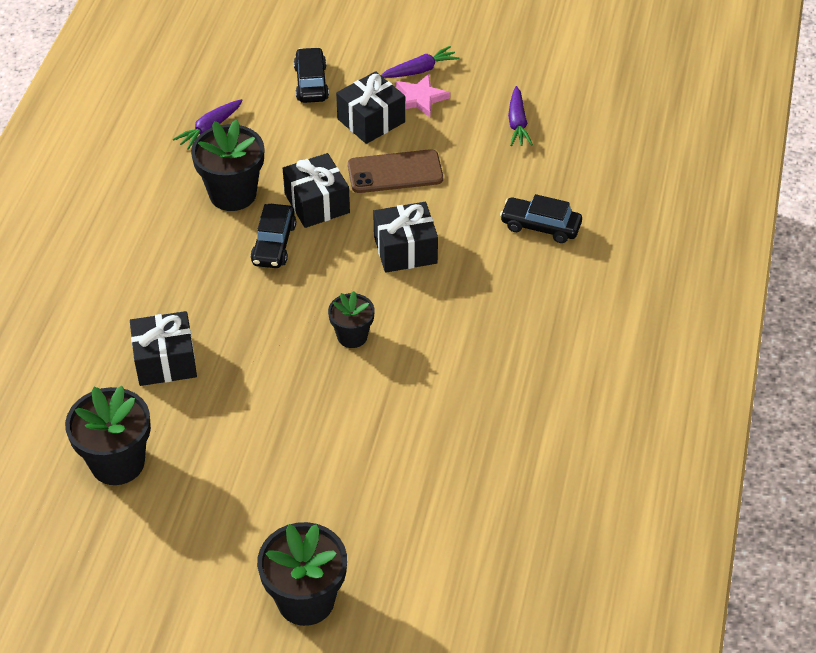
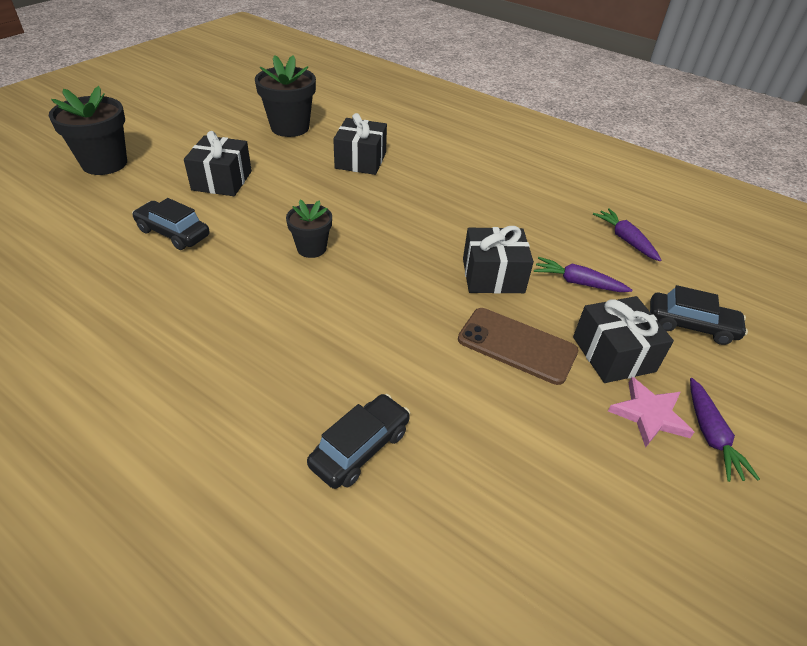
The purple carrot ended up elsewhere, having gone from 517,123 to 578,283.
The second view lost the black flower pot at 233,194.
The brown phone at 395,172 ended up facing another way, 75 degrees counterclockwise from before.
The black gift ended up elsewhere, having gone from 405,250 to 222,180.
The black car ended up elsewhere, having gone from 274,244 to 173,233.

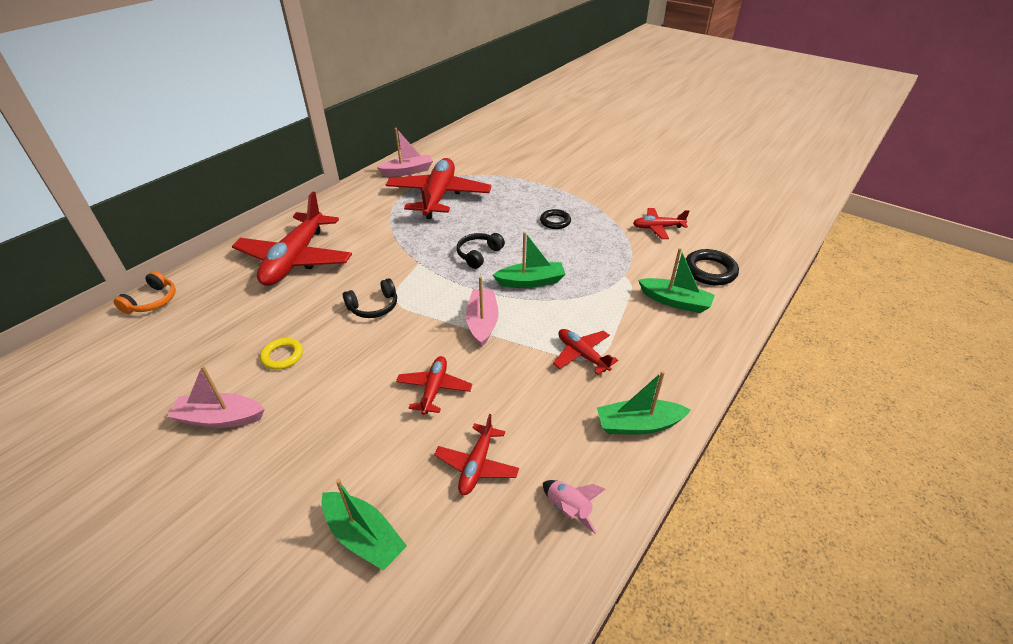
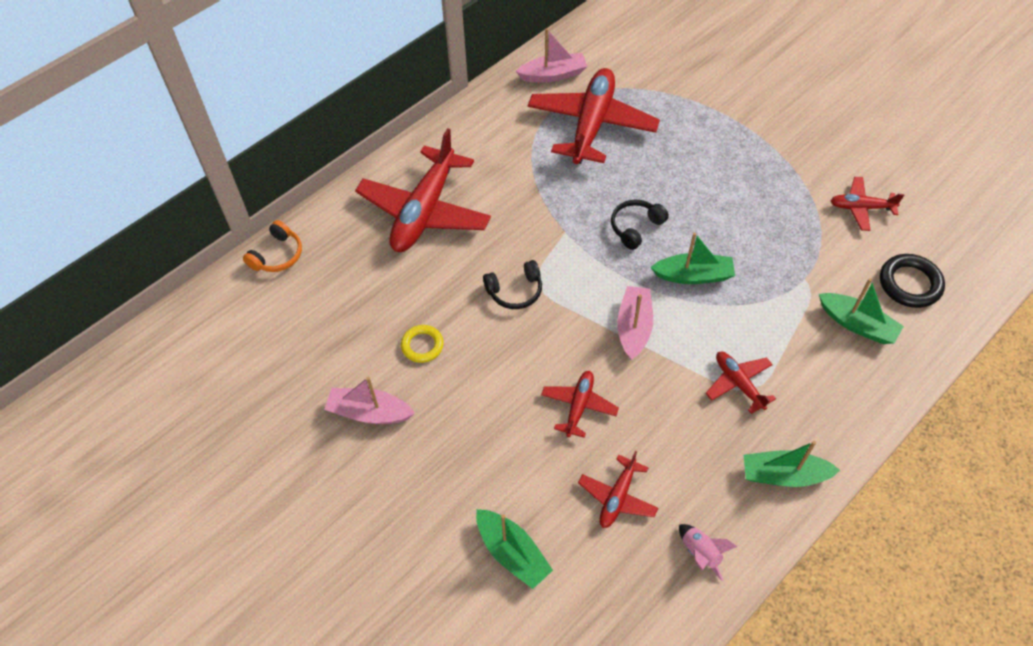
The second view lost the black ring at 555,221.

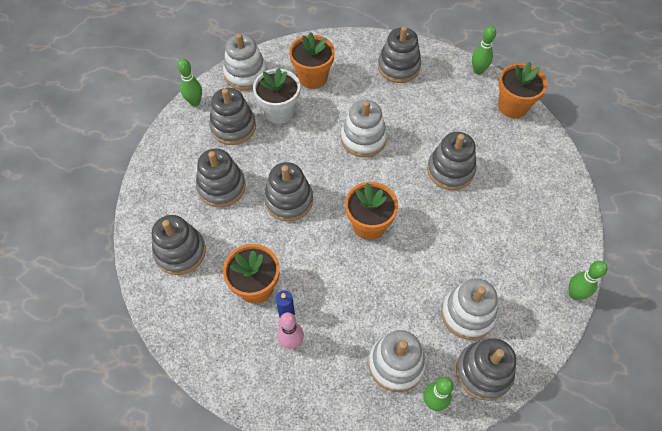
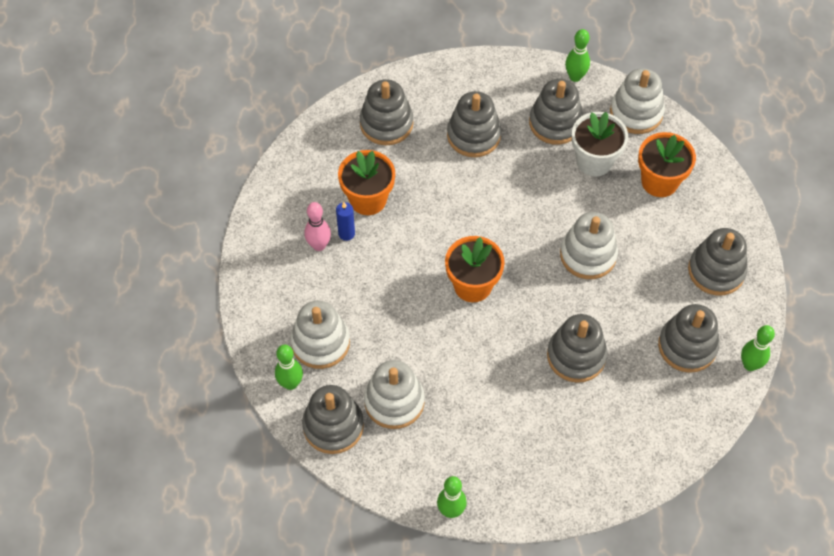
The second view lost the orange flower pot at 513,106.
The grey stacking toy ended up elsewhere, having gone from 288,200 to 687,346.

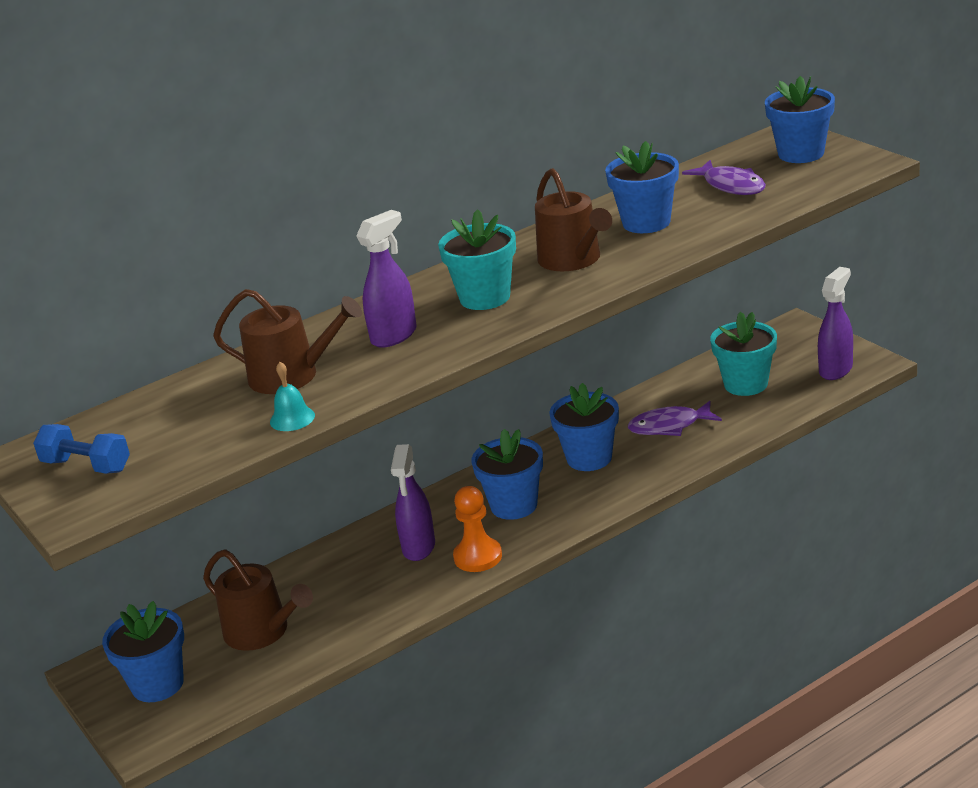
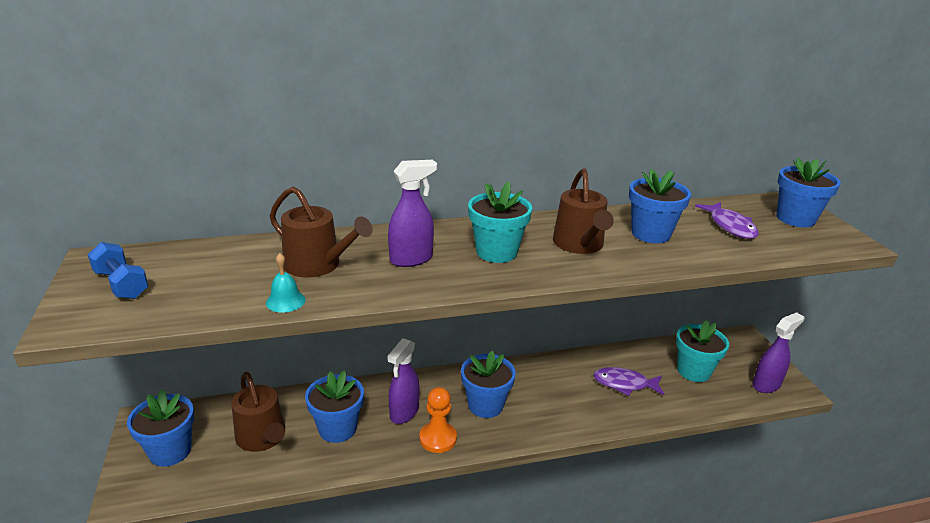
The blue flower pot ended up elsewhere, having gone from 589,458 to 337,428.

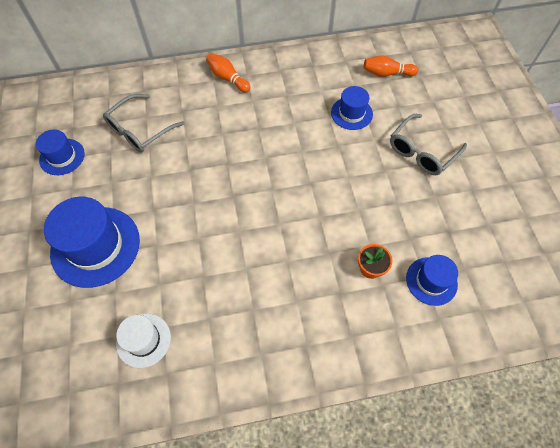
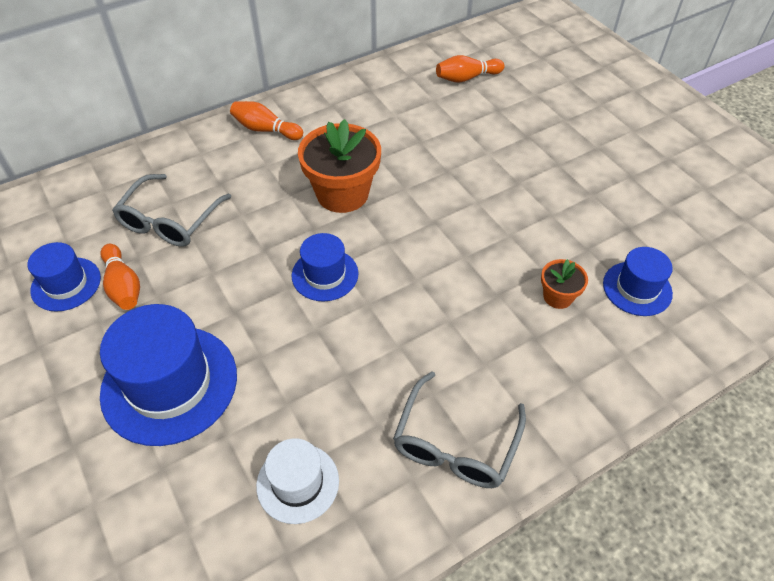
The blue hat ended up elsewhere, having gone from 351,113 to 325,274.
The grey glasses ended up elsewhere, having gone from 422,151 to 455,443.
The second view gained the orange flower pot at 342,194.
The second view gained the orange bowling pin at 123,286.

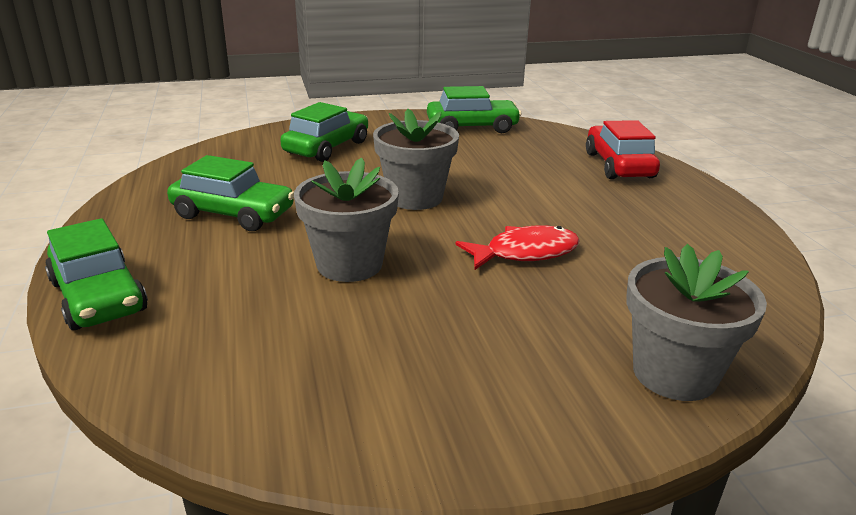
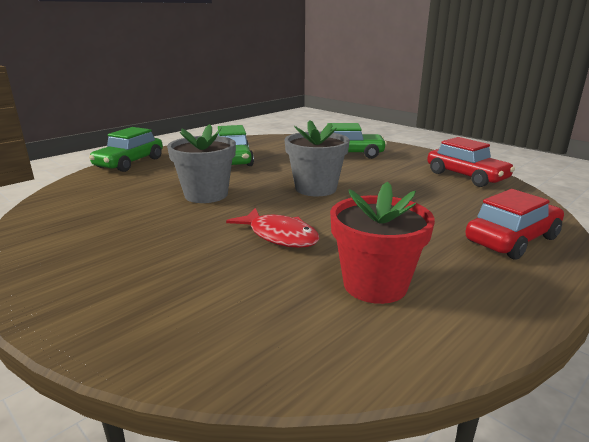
What was the green car at 472,127 turned into the red car at 466,176.
The second view lost the grey flower pot at 674,373.
The second view gained the red flower pot at 375,285.

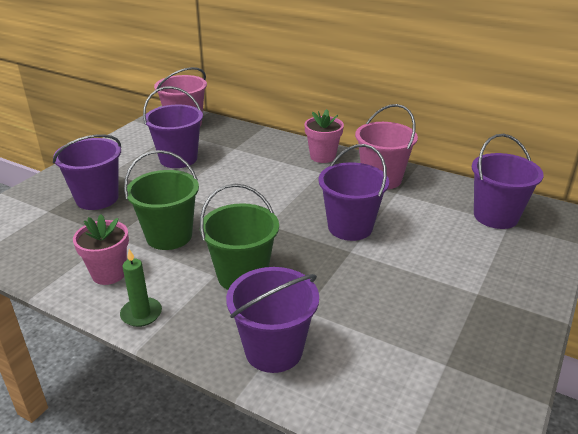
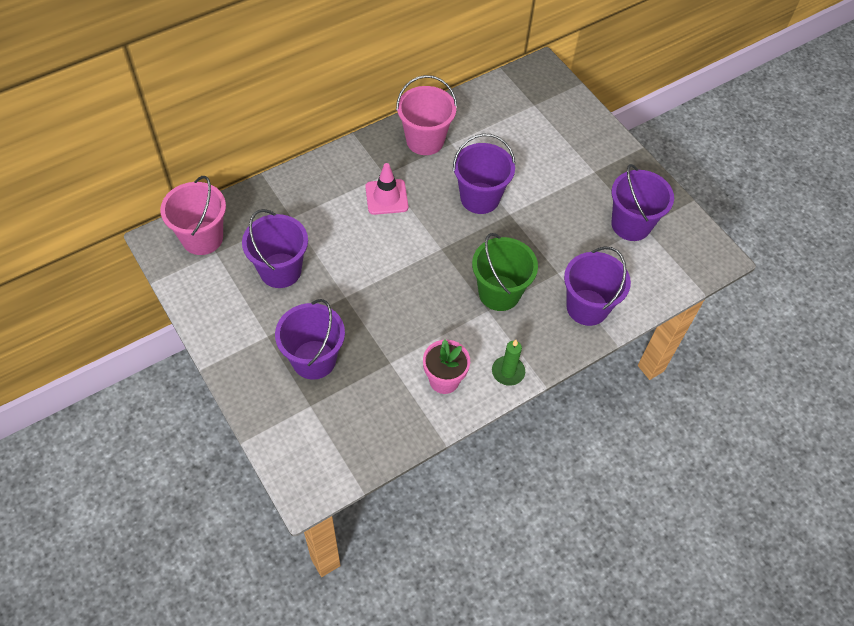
The second view lost the pink flower pot at 322,156.
The purple bucket ended up elsewhere, having gone from 496,216 to 631,224.
The second view lost the green bucket at 169,236.
The second view gained the pink traffic cone at 386,197.

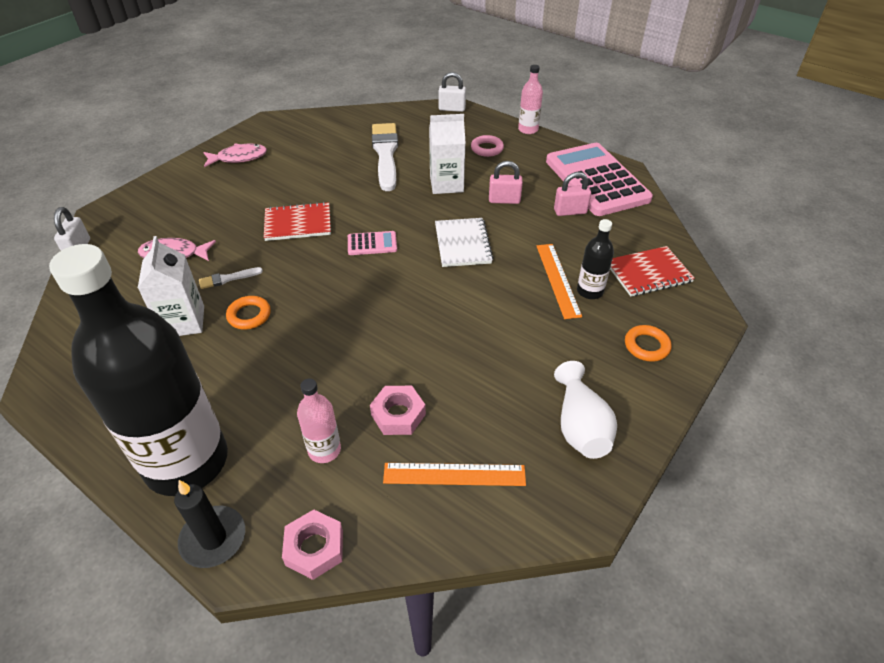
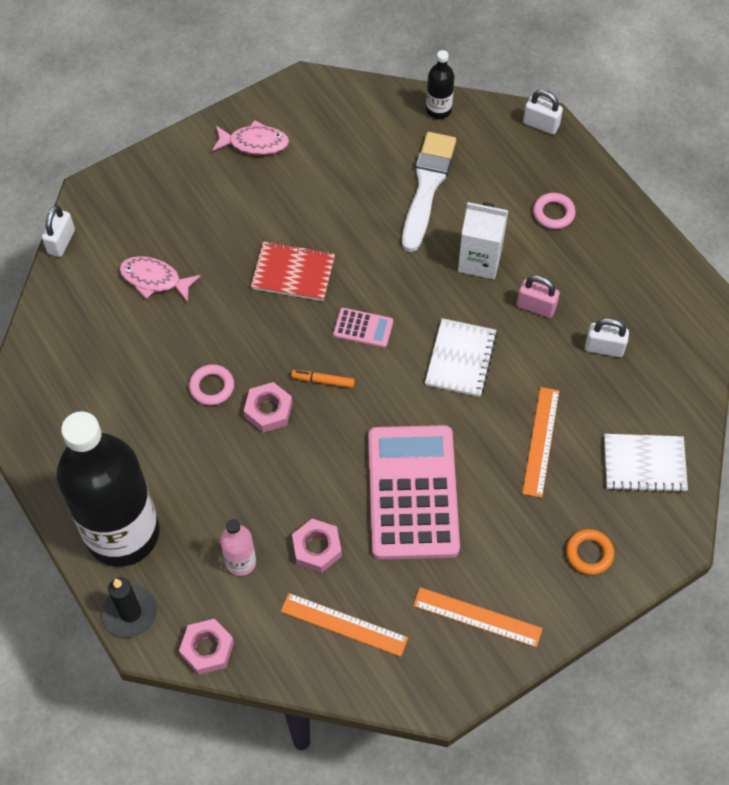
The second view lost the pink bottle at 528,129.
The pink calculator ended up elsewhere, having gone from 596,180 to 413,492.
What was the pink padlock at 570,211 turned into the white padlock at 604,348.
The black bottle ended up elsewhere, having gone from 590,291 to 438,110.
The second view lost the white carton at 183,322.
What was the red notebook at 648,273 turned into the white notebook at 644,464.
The second view lost the white brush at 228,279.
What was the orange ring at 249,315 turned into the pink ring at 212,387.
Where the white vase stood at 580,426, the orange ruler came to stand at 477,617.
The second view gained the orange marker at 323,381.
The second view gained the pink nut at 268,410.

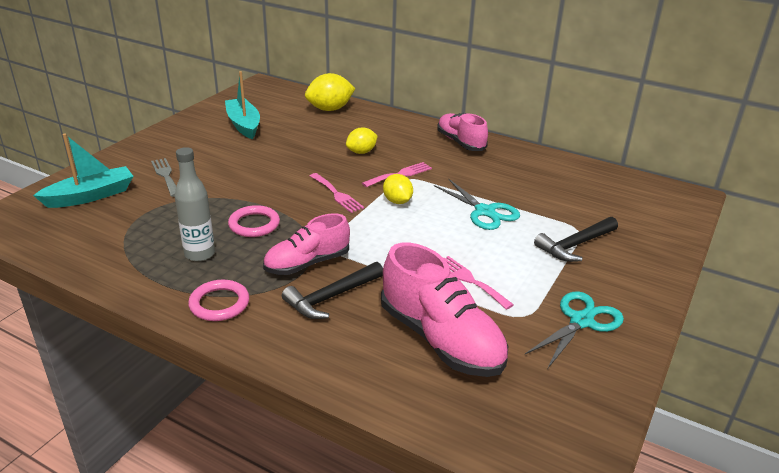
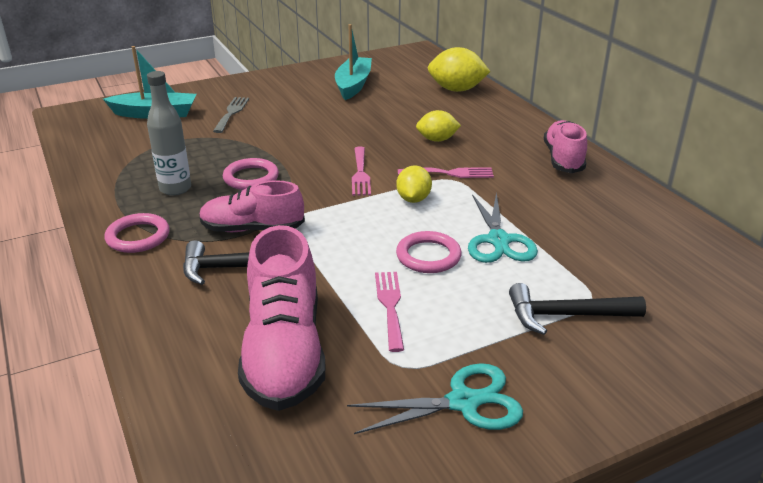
The second view gained the pink ring at 428,256.

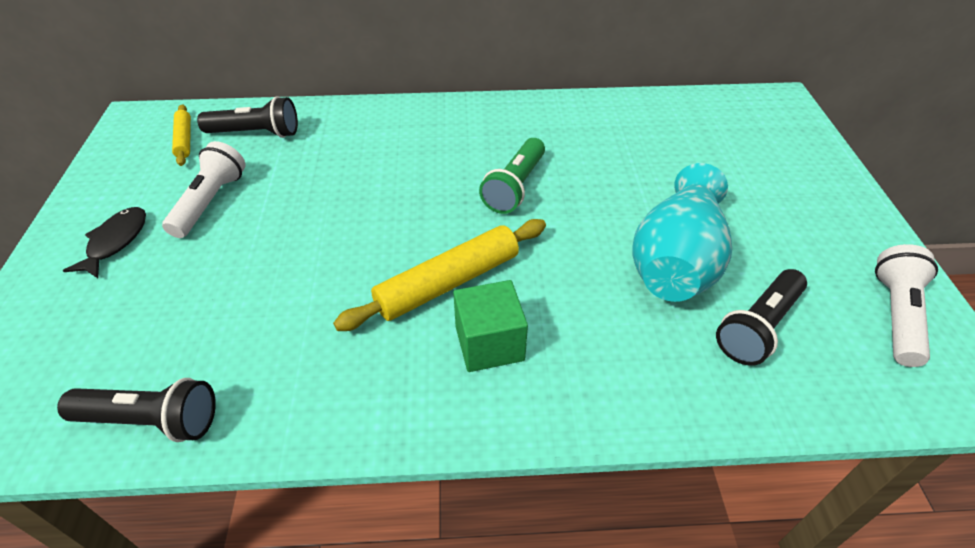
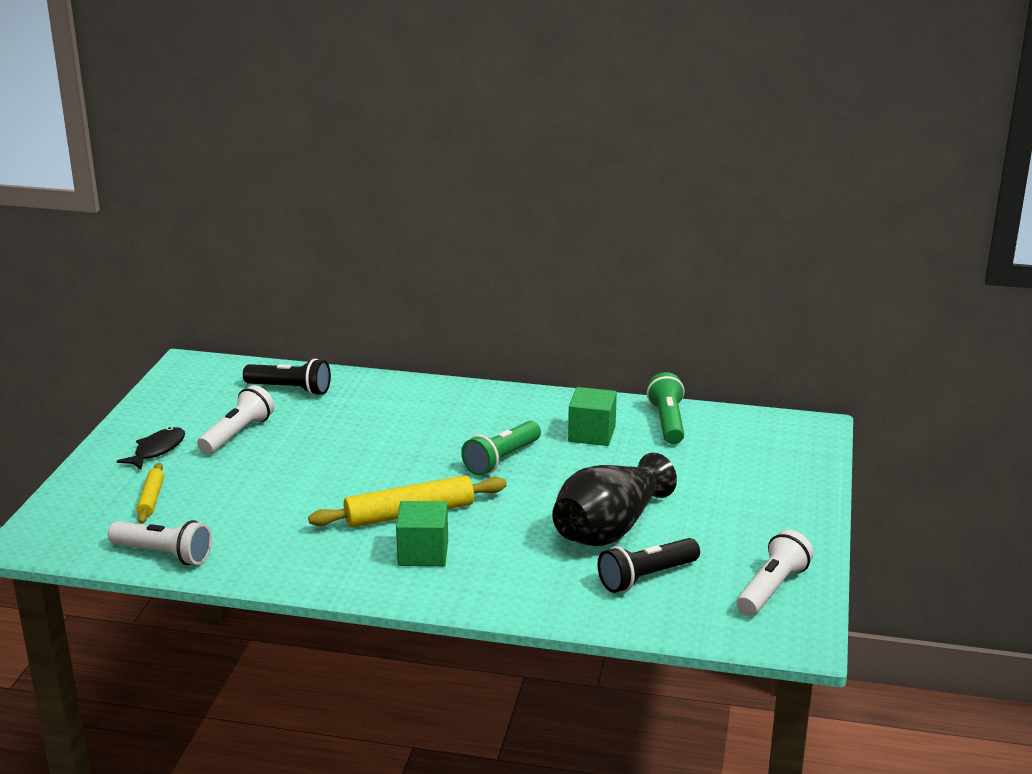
The yellow rolling pin ended up elsewhere, having gone from 184,140 to 151,499.
What was the turquoise vase at 676,261 turned into the black vase at 610,528.
What was the black flashlight at 152,420 turned into the white flashlight at 164,554.
The second view gained the green flashlight at 667,422.
The second view gained the green cube at 591,434.

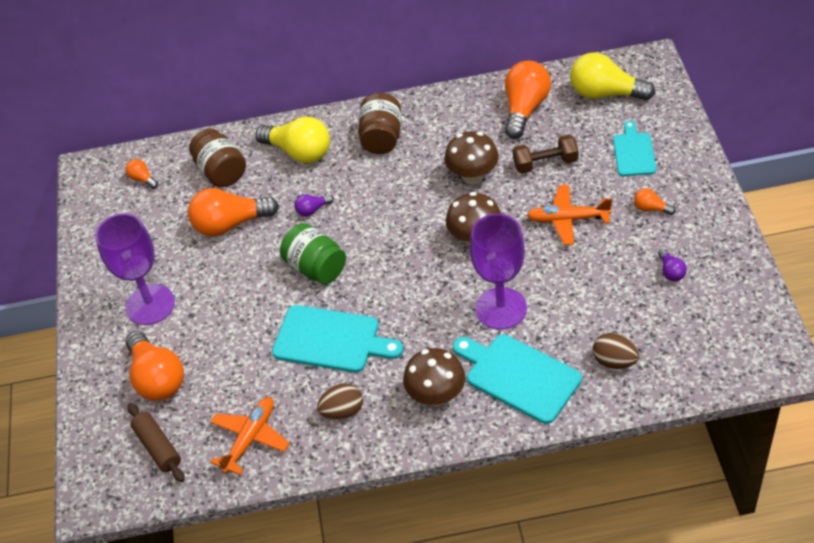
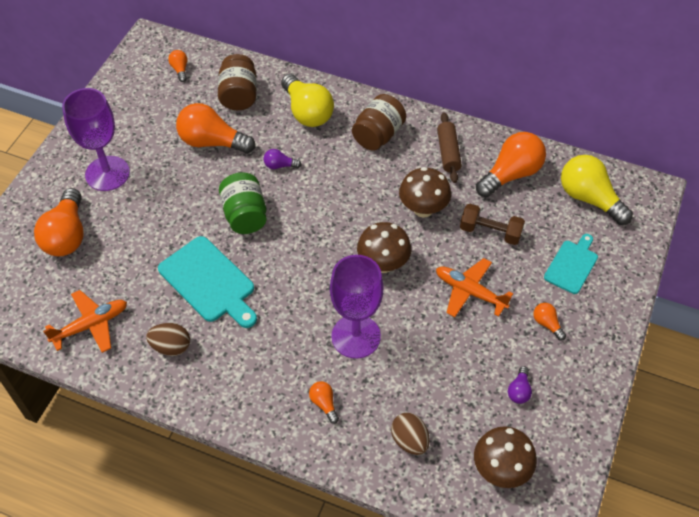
Where the turquoise cutting board stood at 519,376, the orange light bulb came to stand at 324,404.
The brown mushroom ended up elsewhere, having gone from 436,395 to 500,469.
The brown rolling pin ended up elsewhere, having gone from 158,447 to 448,152.

